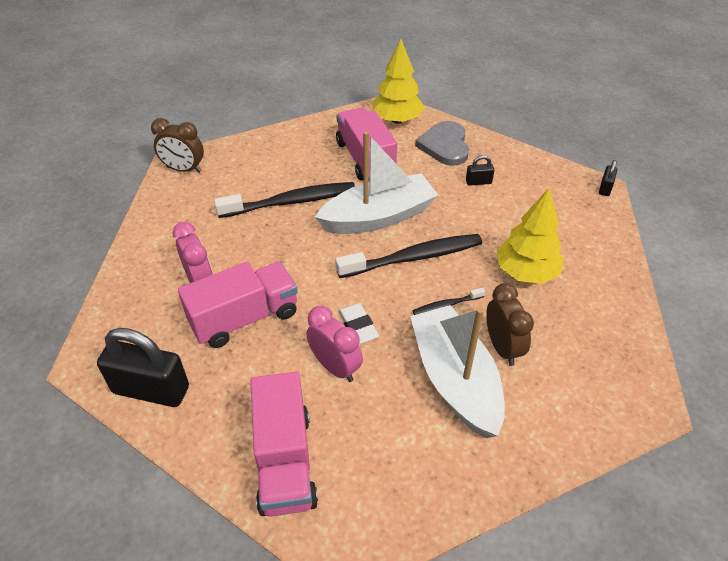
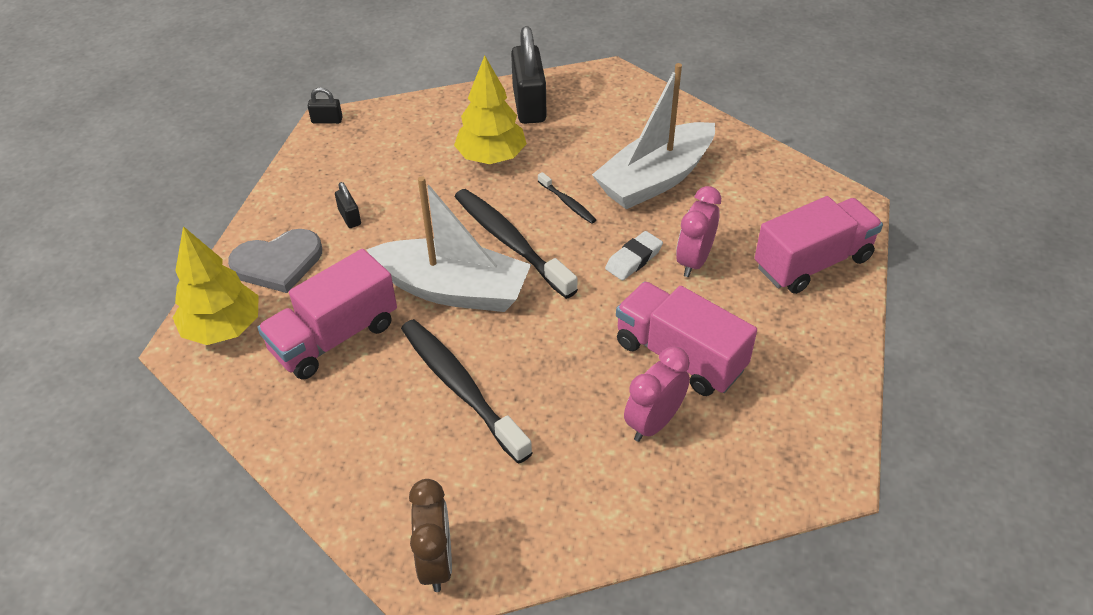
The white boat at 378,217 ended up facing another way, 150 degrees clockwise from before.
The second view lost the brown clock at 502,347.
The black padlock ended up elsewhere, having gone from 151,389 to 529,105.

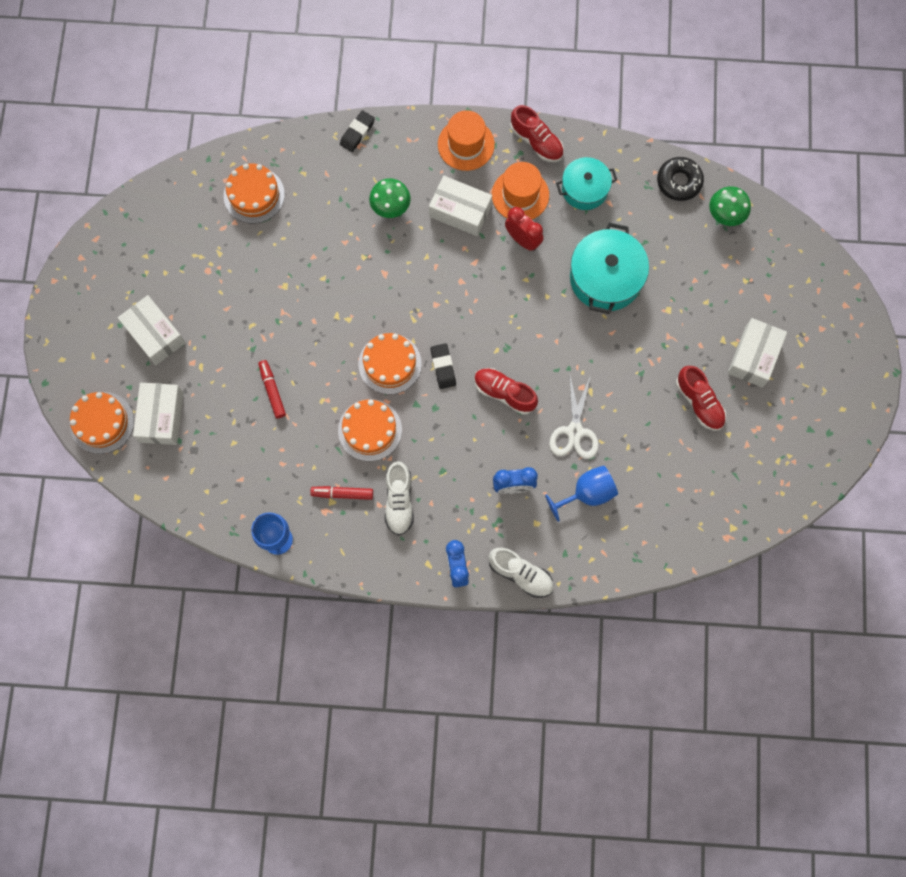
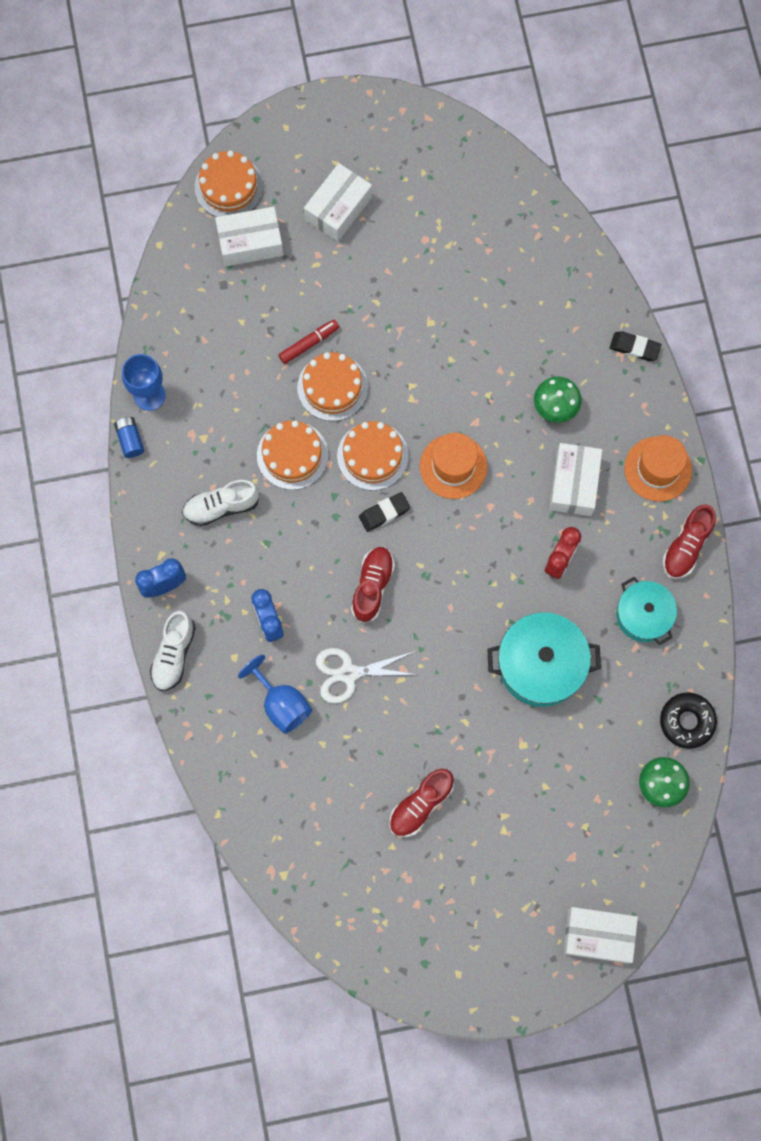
The orange hat ended up elsewhere, having gone from 520,195 to 453,466.
The orange cake ended up elsewhere, having gone from 254,195 to 332,387.
The white box ended up elsewhere, having gone from 753,356 to 598,936.
The second view lost the red marker at 342,494.
The second view gained the blue battery at 130,440.

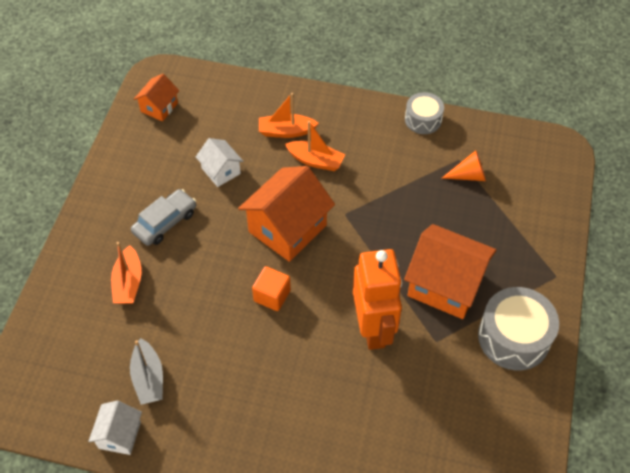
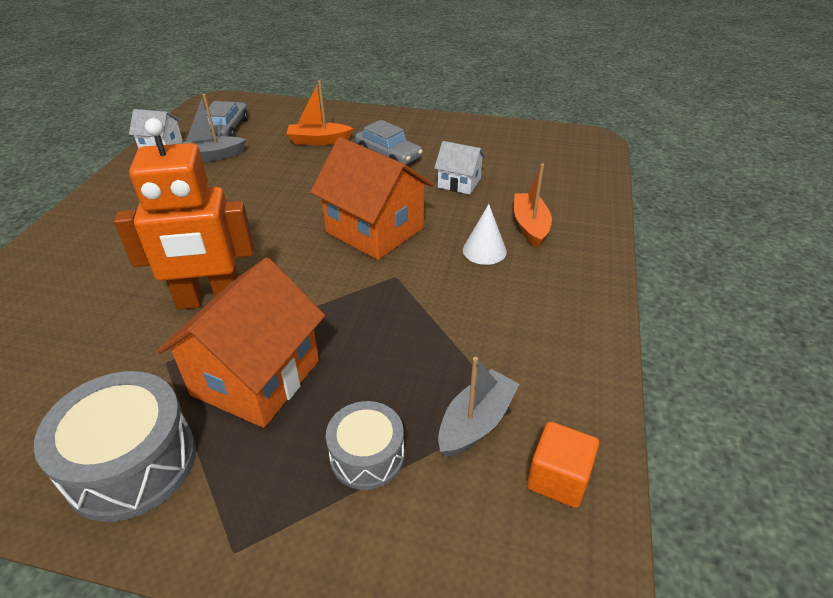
The second view lost the orange house at 159,107.
The grey drum ended up elsewhere, having gone from 423,120 to 367,456.
Where the orange boat stood at 315,161, the white cone came to stand at 484,250.
The white house at 221,171 ended up facing another way, 60 degrees clockwise from before.
Where the orange cone stood at 468,175, the grey boat came to stand at 476,422.
The orange cube ended up elsewhere, having gone from 272,295 to 558,478.
The second view gained the grey car at 226,129.

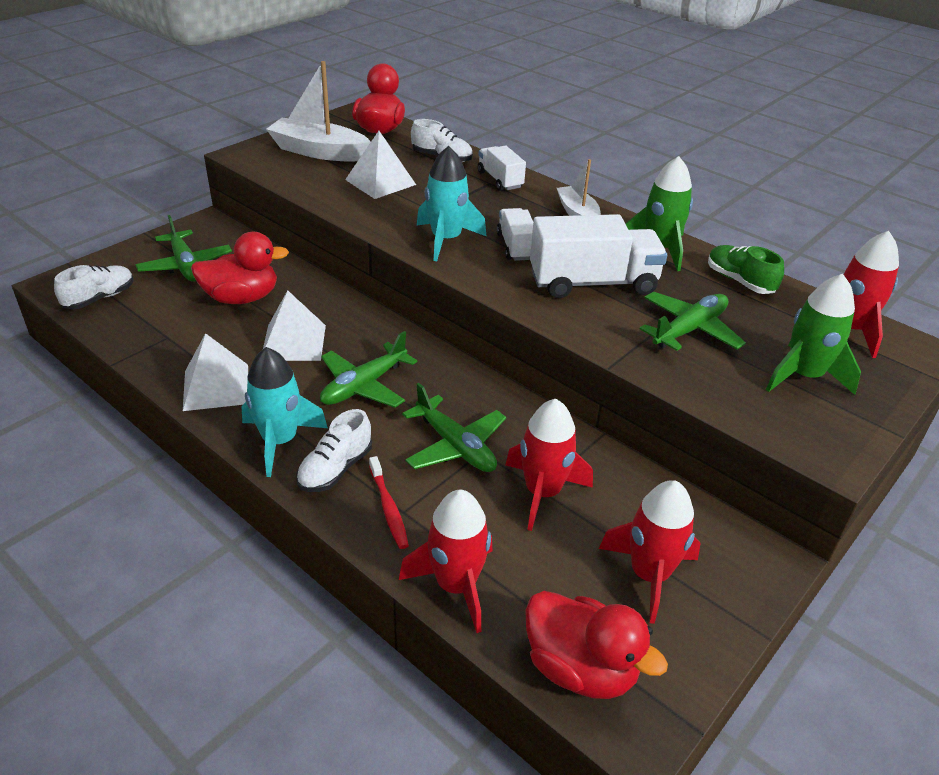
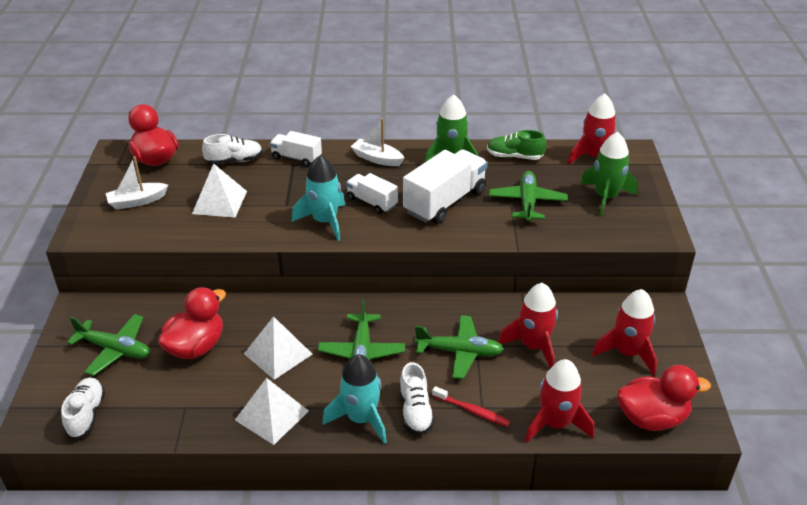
The size of the white boat at 318,152 changed by a factor of 0.62.

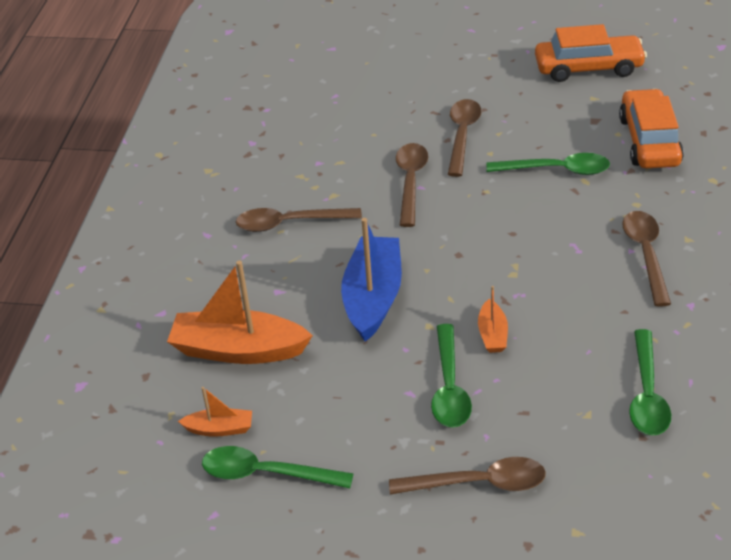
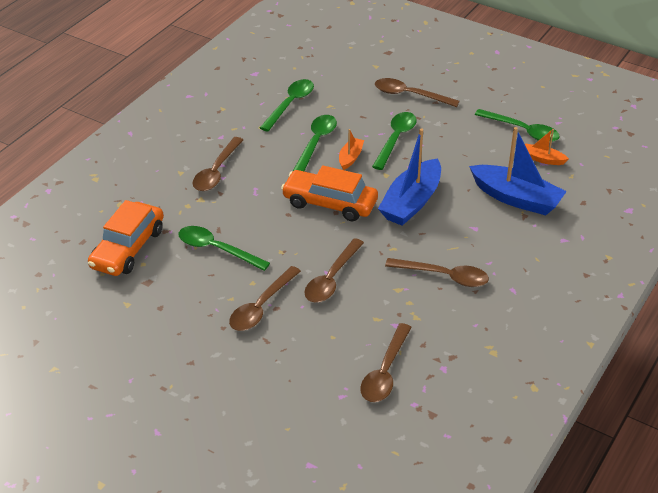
The orange car ended up elsewhere, having gone from 588,68 to 330,203.
What was the orange boat at 238,350 turned into the blue boat at 516,198.
The second view gained the green spoon at 316,142.
The second view gained the brown spoon at 385,372.

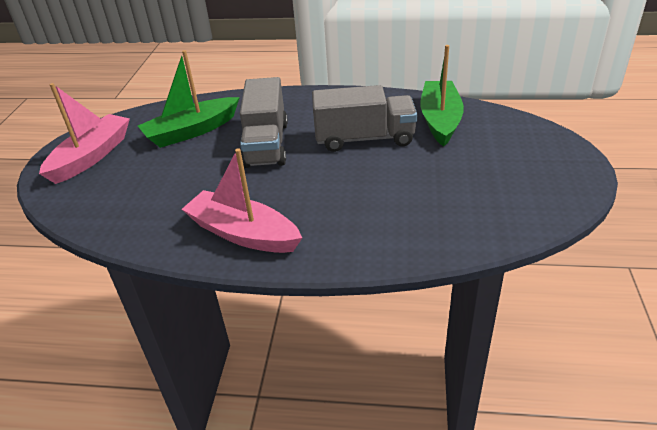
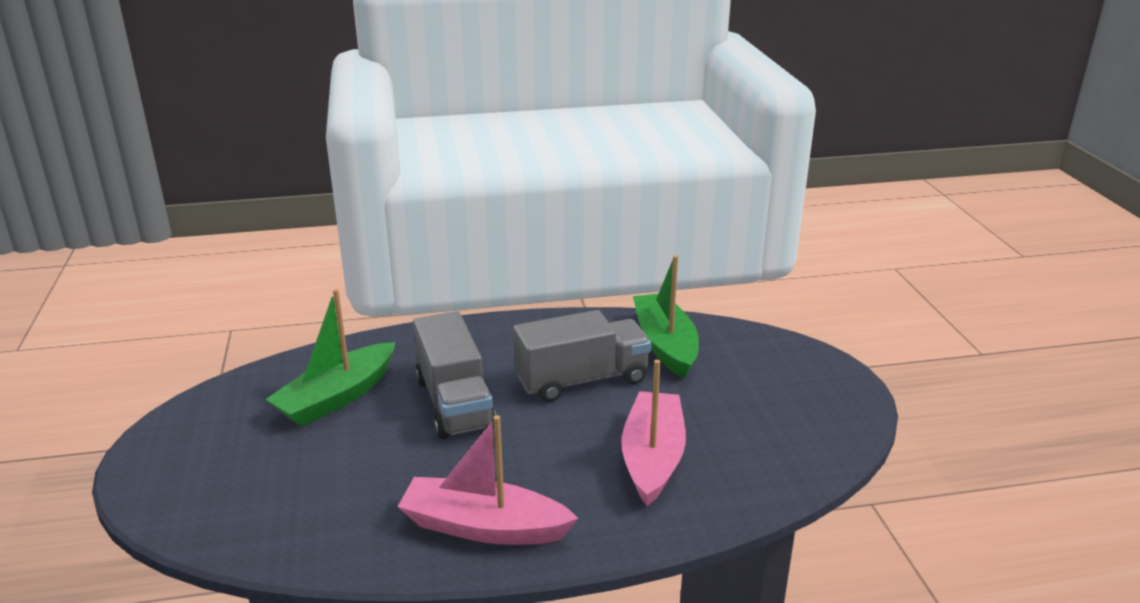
The pink boat ended up elsewhere, having gone from 91,156 to 652,458.

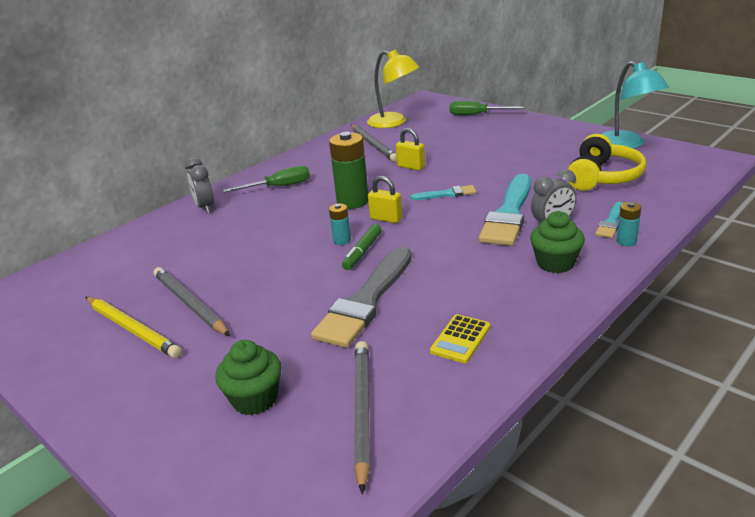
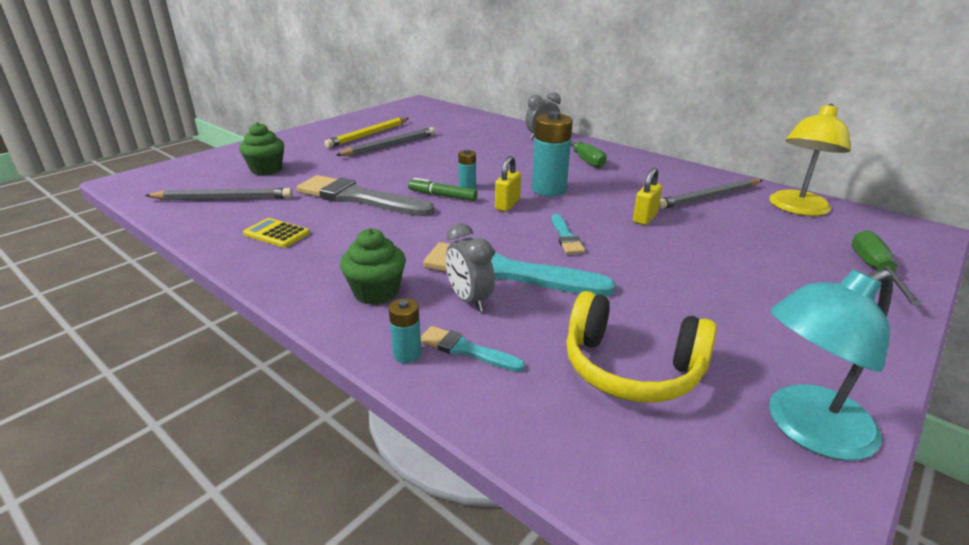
What was the green battery at 353,201 turned into the turquoise battery at 549,190.

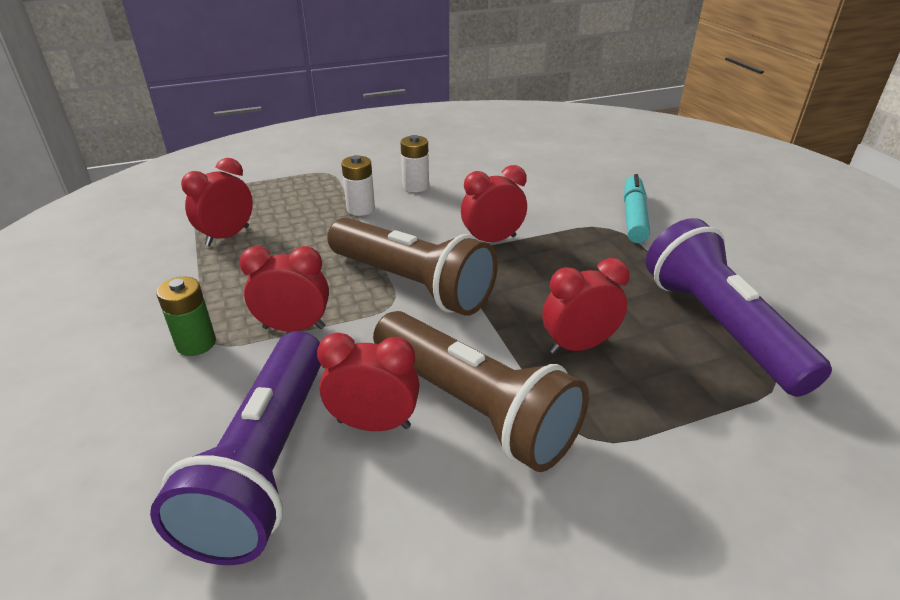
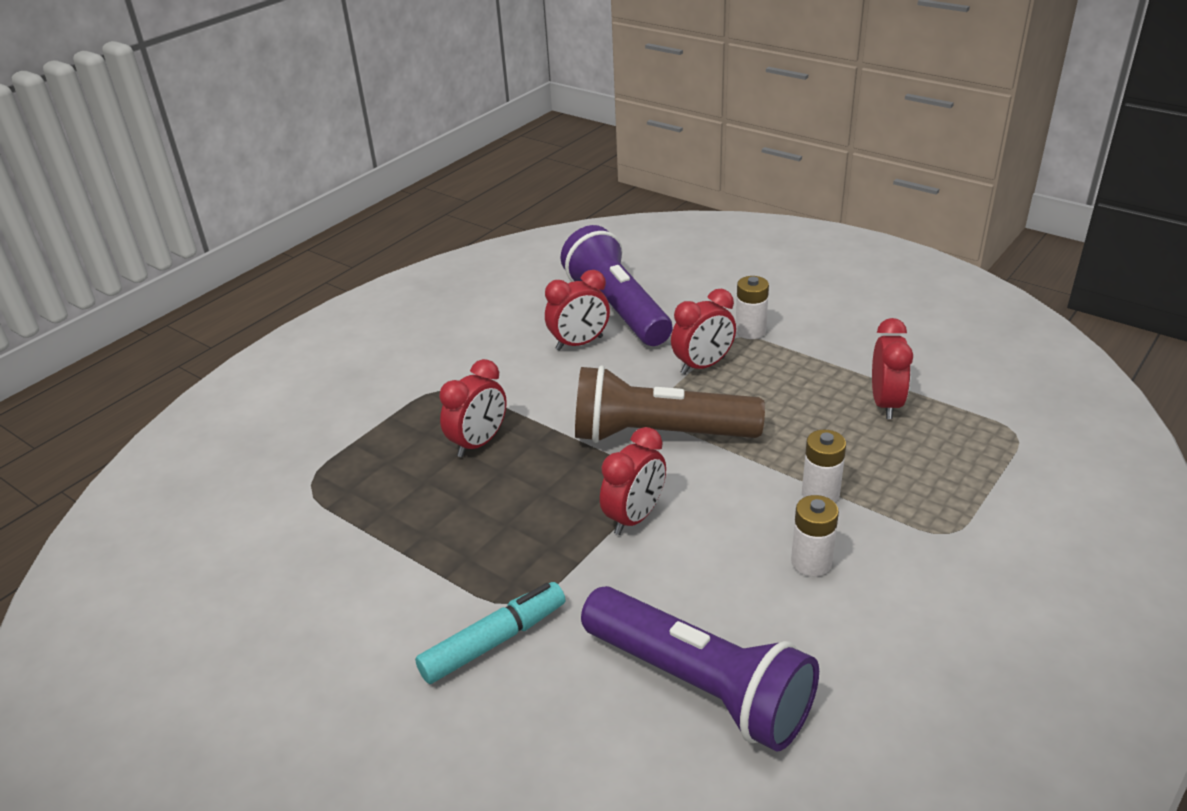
The turquoise marker at 633,216 ended up facing another way, 105 degrees counterclockwise from before.
The purple flashlight ended up elsewhere, having gone from 719,326 to 699,685.
What was the green battery at 196,343 turned into the white battery at 750,331.
The second view lost the brown flashlight at 474,407.

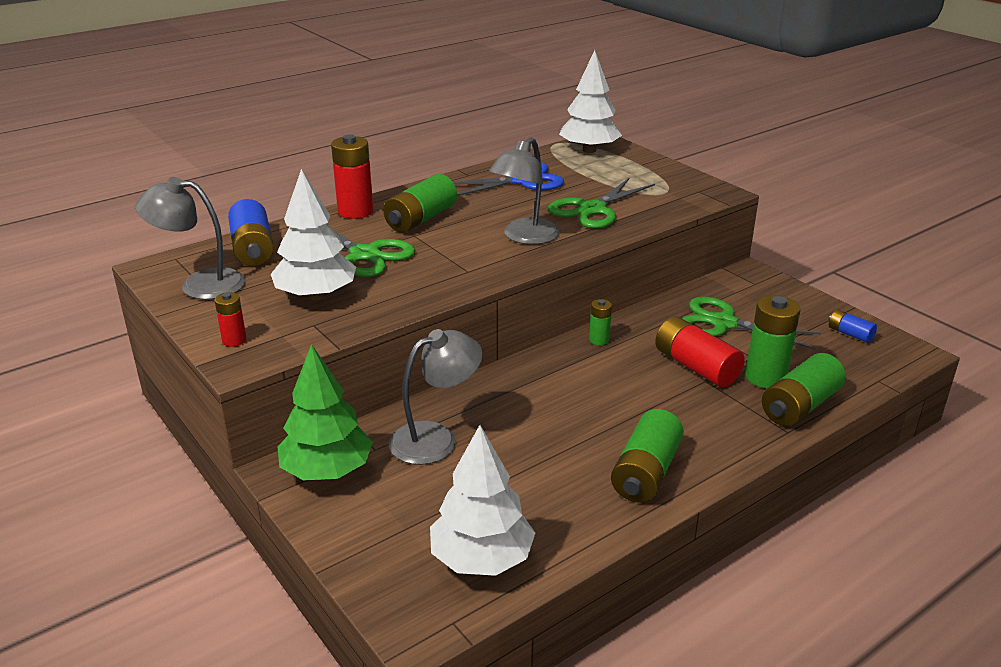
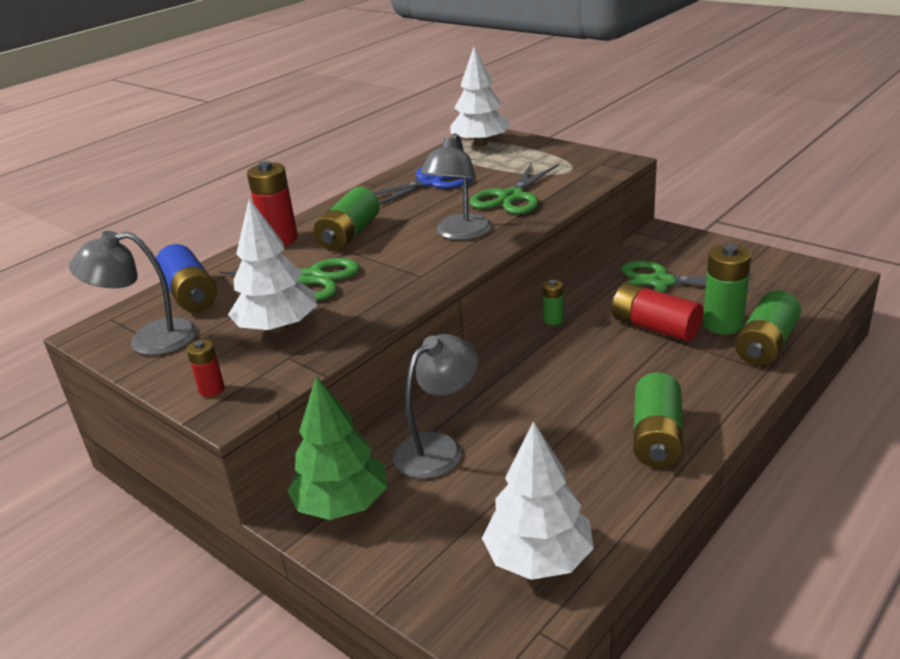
The second view lost the blue battery at 850,334.

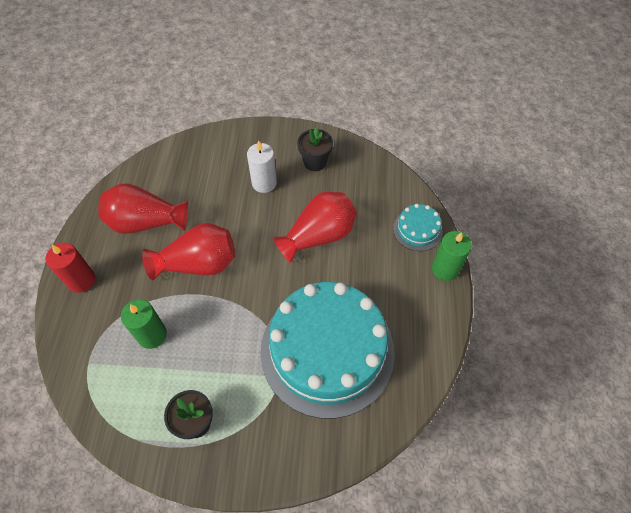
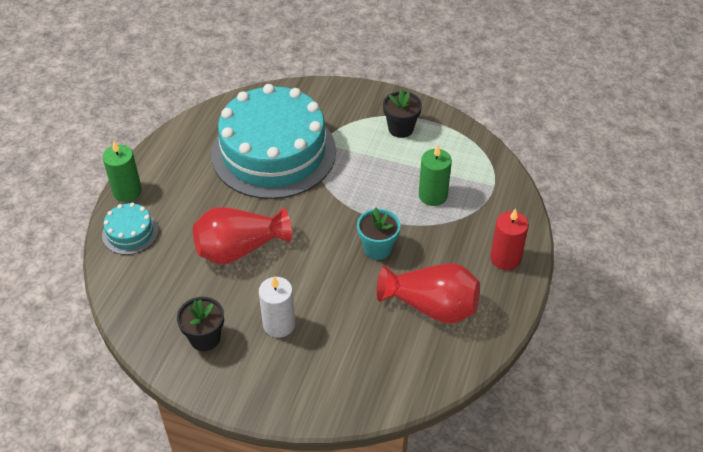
Where the red vase stood at 198,264, the turquoise flower pot came to stand at 377,248.

